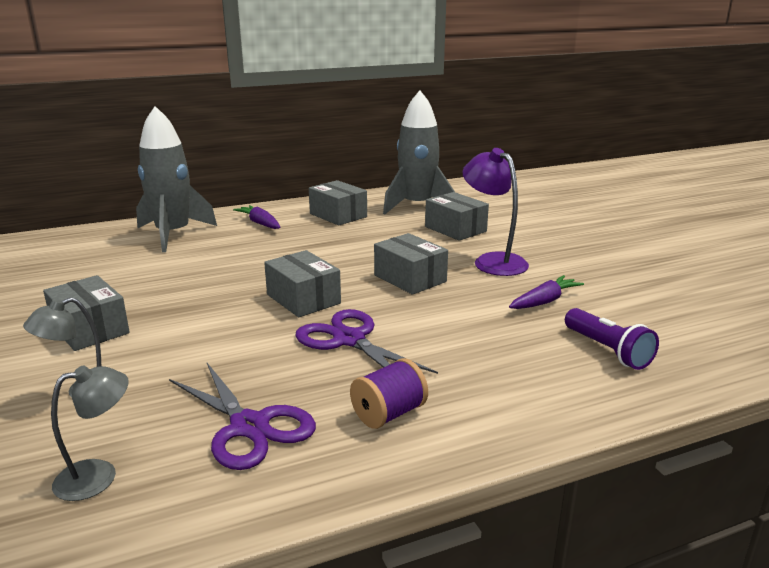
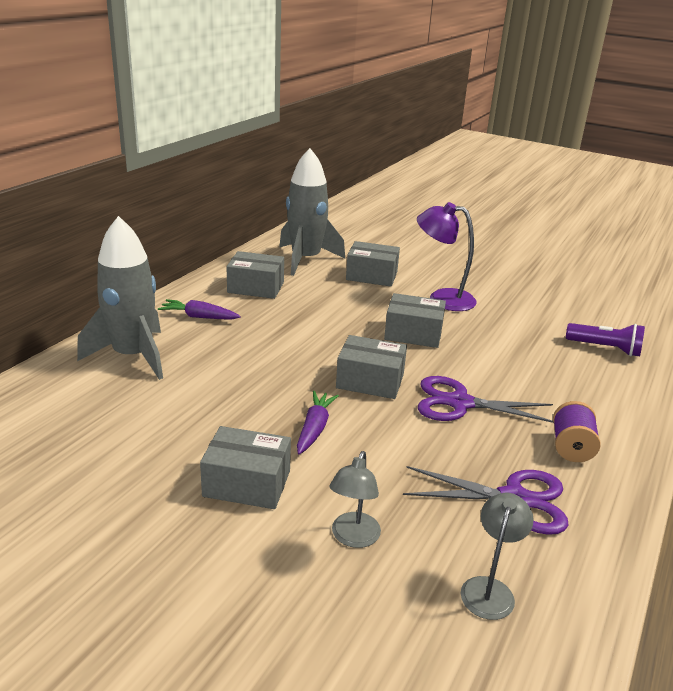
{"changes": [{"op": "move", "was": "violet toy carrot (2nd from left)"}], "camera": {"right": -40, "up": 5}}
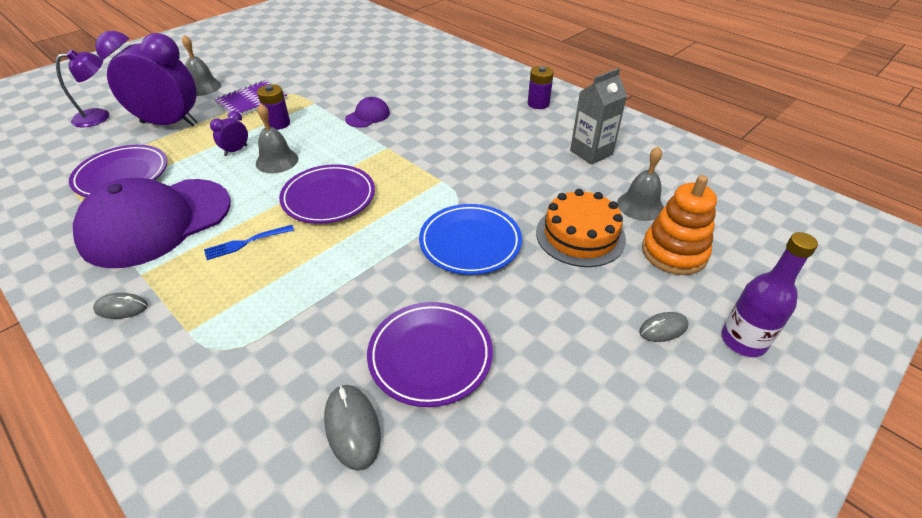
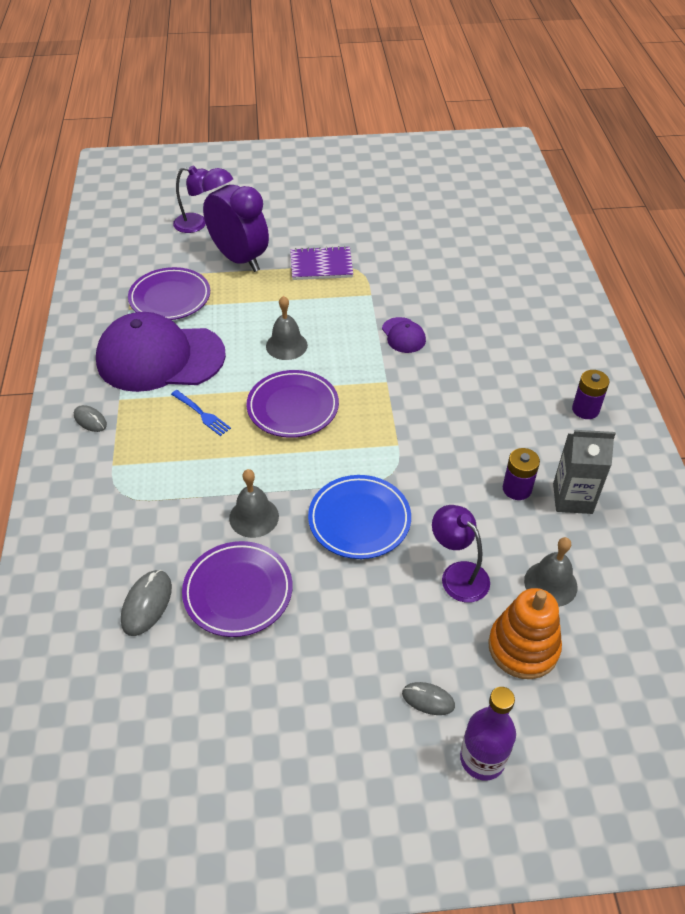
{"changes": [{"op": "delete", "was": "violet alarm clock (2nd from left)"}, {"op": "move", "was": "ash-grey school bell (1st from left)"}, {"op": "move", "was": "violet AA battery (1st from left)"}, {"op": "replace", "was": "bright orange cake", "now": "violet desk lamp (2nd from left)"}, {"op": "rotate", "was": "blue table fork", "clockwise": -150}, {"op": "rotate", "was": "violet cap (2nd from left)", "clockwise": 75}], "camera": {"right": 40, "up": 5}}
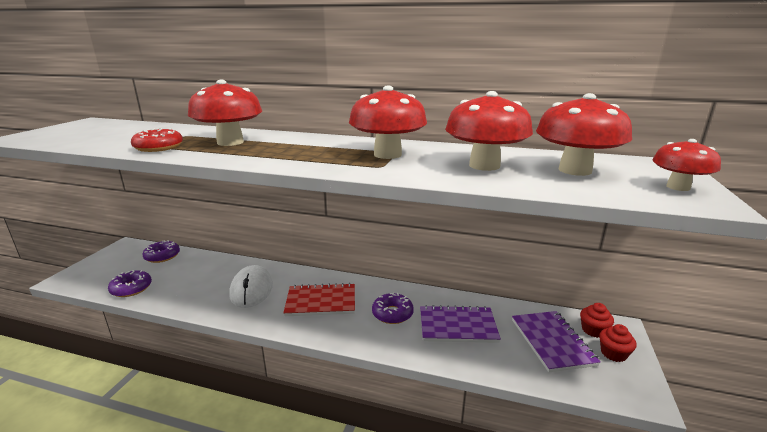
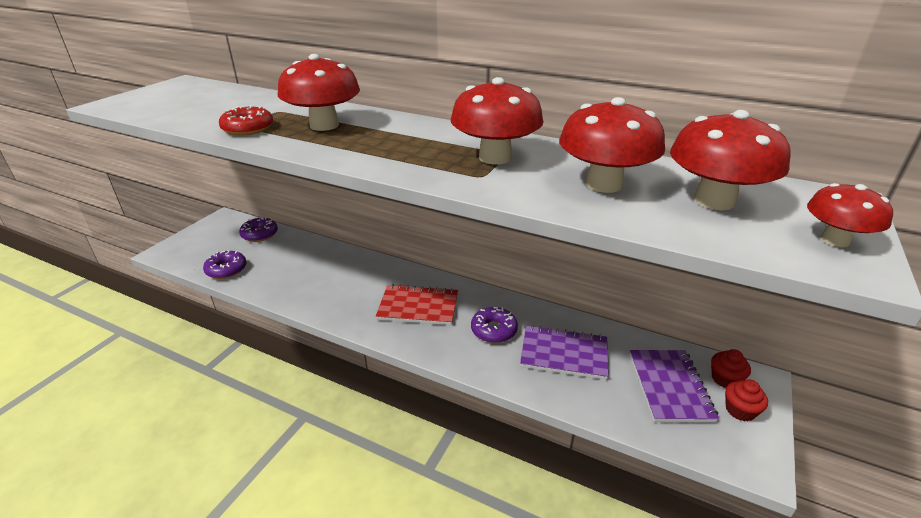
{"changes": [{"op": "delete", "was": "pure white PC mouse"}], "camera": {"right": 10, "up": 10}}
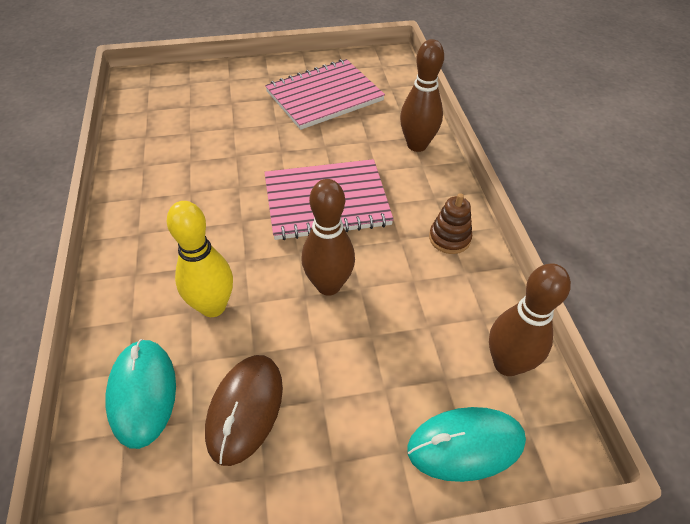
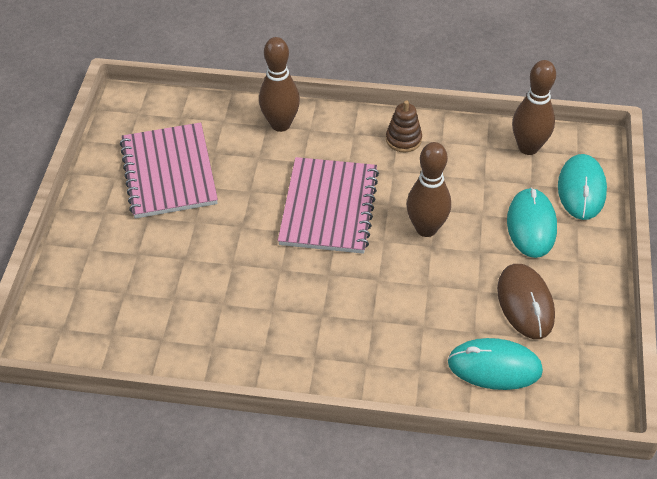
{"changes": [{"op": "delete", "was": "bright yellow skittle"}, {"op": "insert", "now": "turquoise PC mouse (2nd from left)"}, {"op": "rotate", "was": "russet PC mouse", "clockwise": 45}], "camera": {"right": -70, "up": 0}}
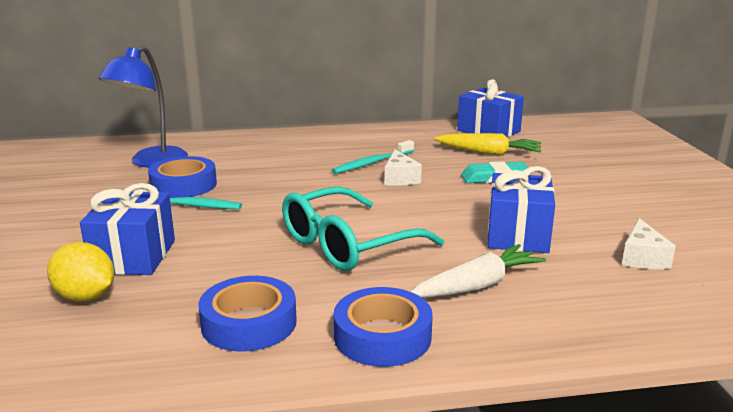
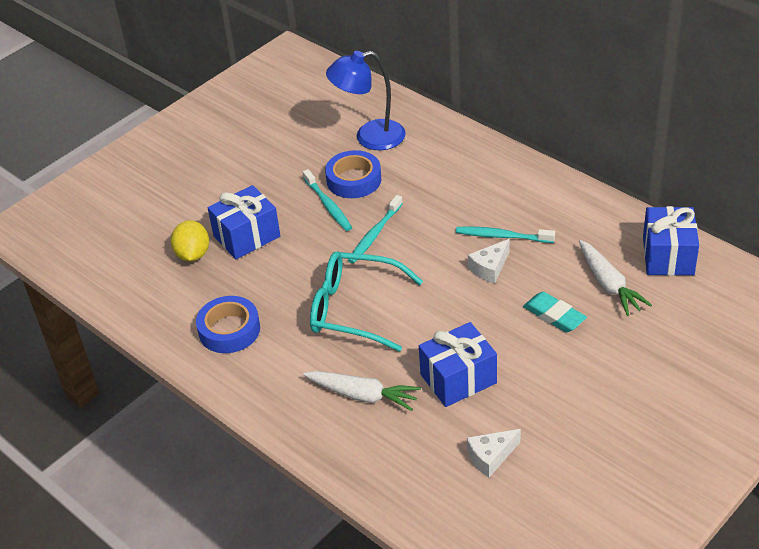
{"changes": [{"op": "delete", "was": "blue sticky tape (3rd from left)"}, {"op": "insert", "now": "turquoise dental brush (2nd from left)"}, {"op": "recolor", "was": "bright yellow toy carrot", "now": "pure white toy carrot (2nd from left)"}], "camera": {"right": 55, "up": 20}}
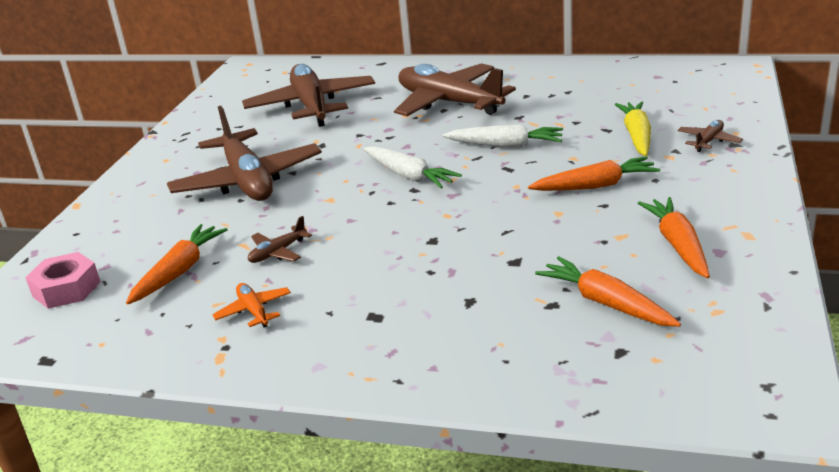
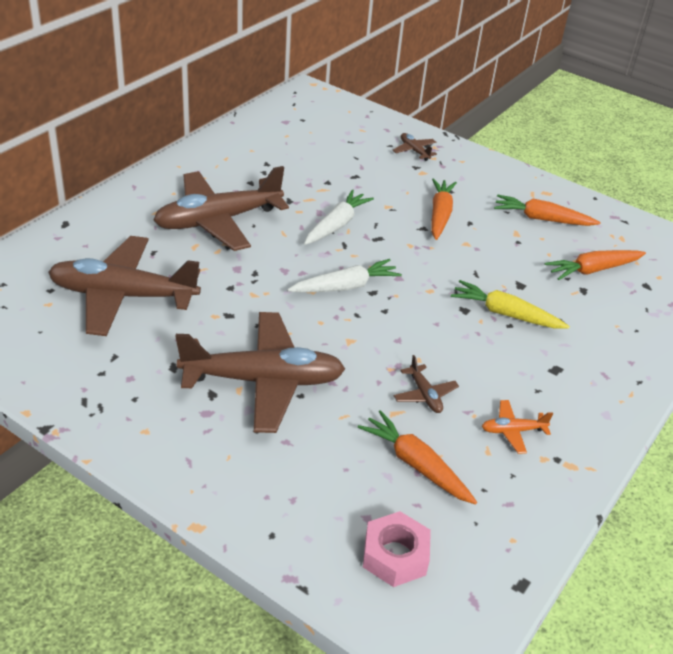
{"changes": [{"op": "move", "was": "bright yellow toy carrot"}], "camera": {"right": -75, "up": 10}}
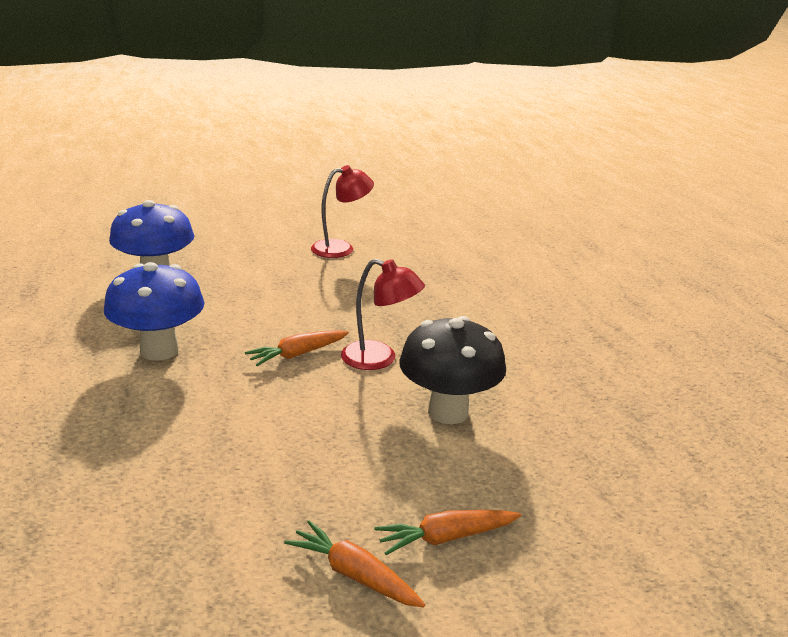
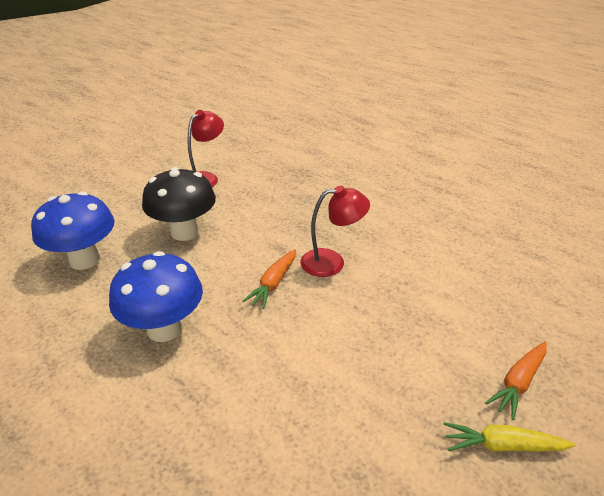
{"changes": [{"op": "move", "was": "ebony mushroom"}, {"op": "recolor", "was": "bright orange toy carrot (2nd from left)", "now": "bright yellow toy carrot"}], "camera": {"right": -30, "up": 10}}
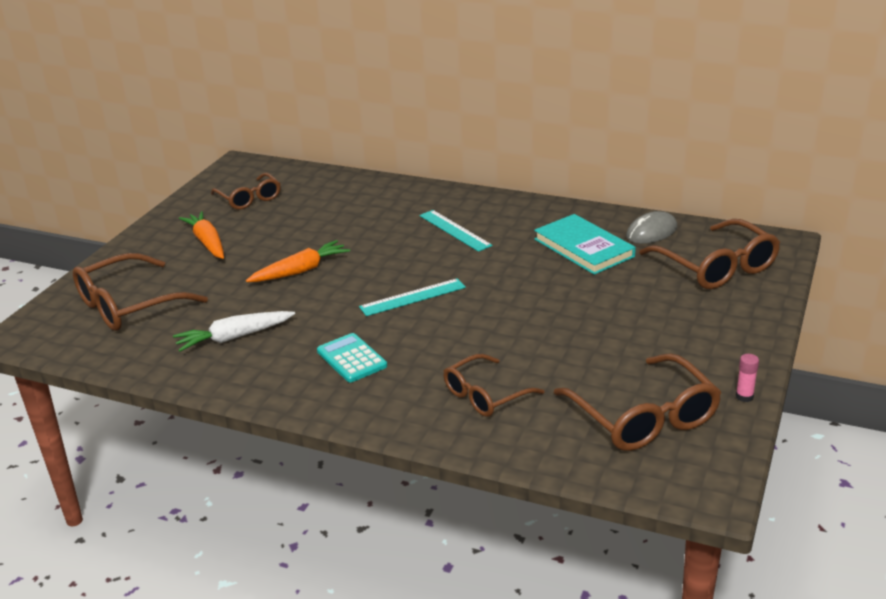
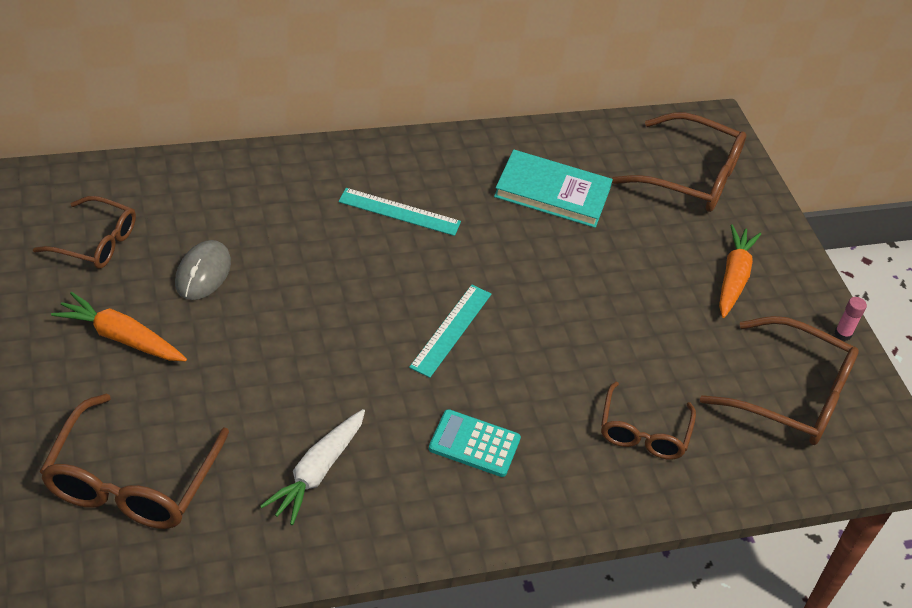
{"changes": [{"op": "move", "was": "bright orange toy carrot (2nd from left)"}, {"op": "move", "was": "ash-grey PC mouse"}], "camera": {"right": -45, "up": 15}}
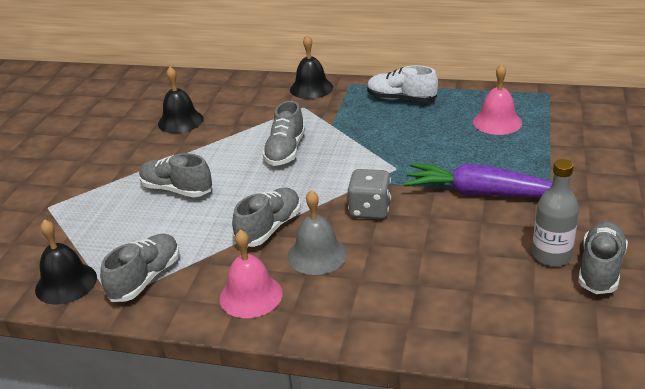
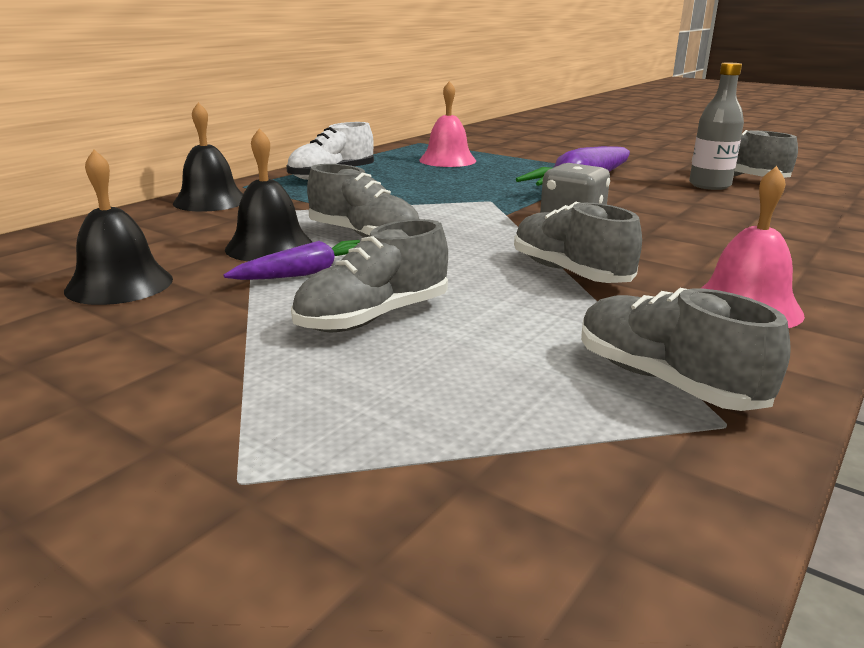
{"changes": [{"op": "delete", "was": "ash-grey school bell"}, {"op": "insert", "now": "violet toy carrot (1st from left)"}, {"op": "move", "was": "ebony school bell (1st from left in the first image)", "now": "ebony school bell (3rd from left)"}], "camera": {"right": -70, "up": -10}}
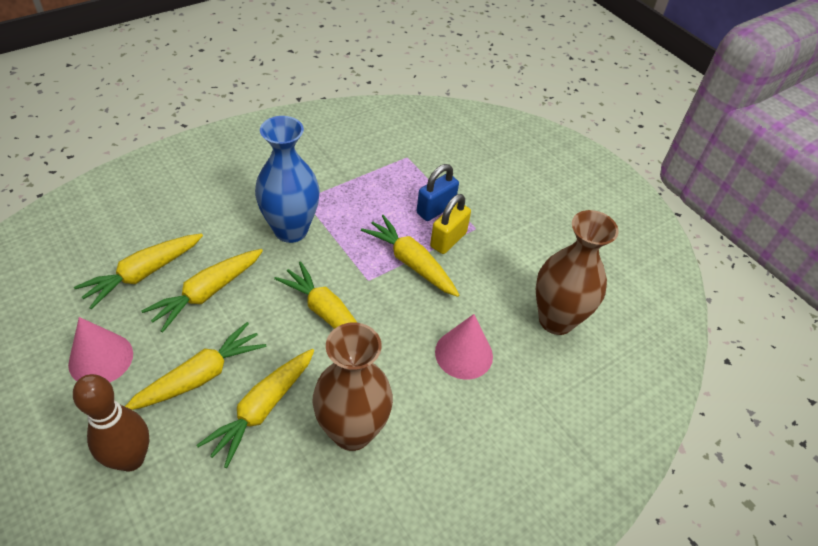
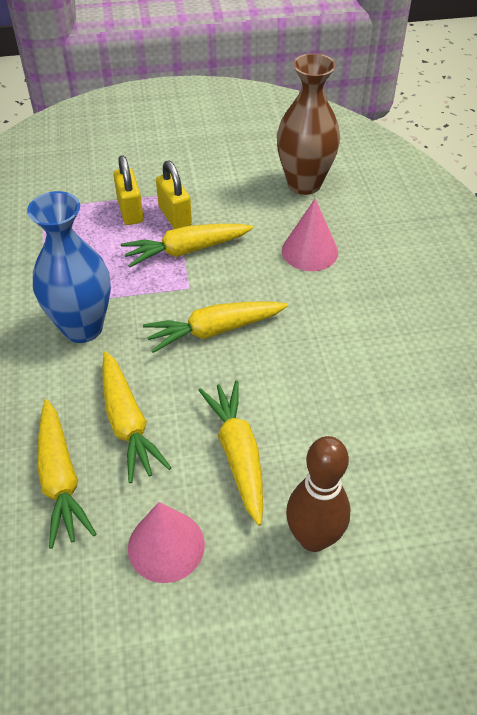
{"changes": [{"op": "delete", "was": "bright yellow toy carrot (4th from left)"}, {"op": "delete", "was": "russet flower vase (1st from left)"}, {"op": "recolor", "was": "blue lock", "now": "bright yellow lock (1st from left)"}], "camera": {"right": -60, "up": 0}}
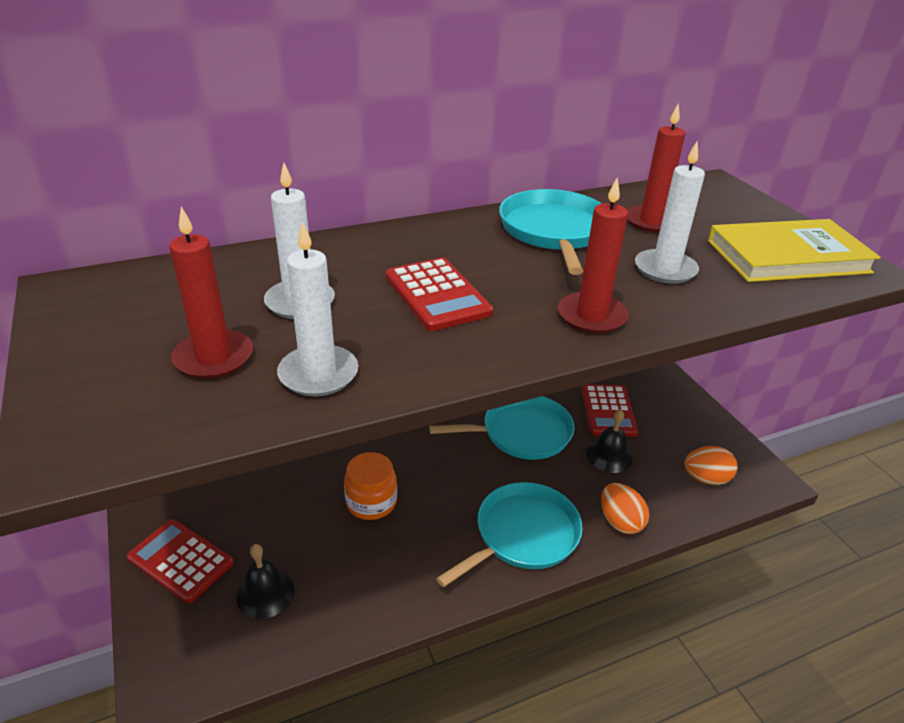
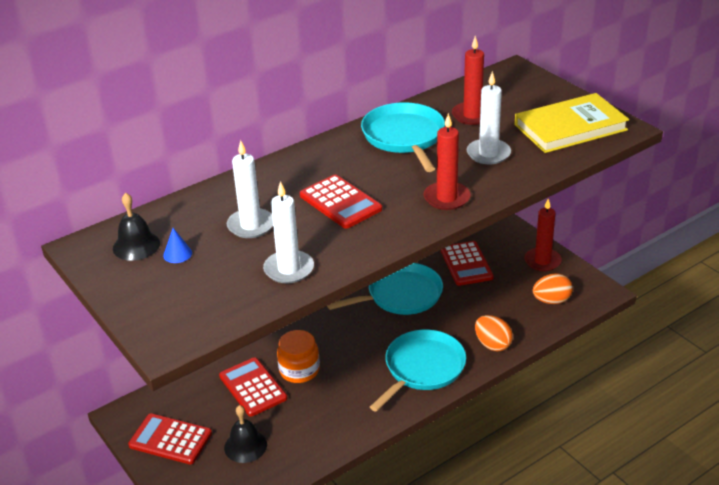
{"changes": [{"op": "insert", "now": "blue cone"}, {"op": "insert", "now": "red calculator (2nd from left)"}, {"op": "move", "was": "red pillar candle (1st from left in the first image)", "now": "red pillar candle (3rd from left)"}, {"op": "move", "was": "ebony school bell (2nd from left in the first image)", "now": "ebony school bell (1st from left)"}], "camera": {"right": -10, "up": 0}}
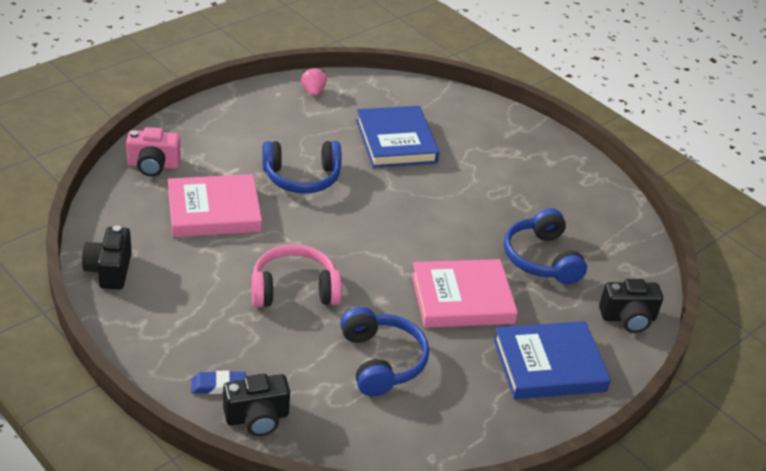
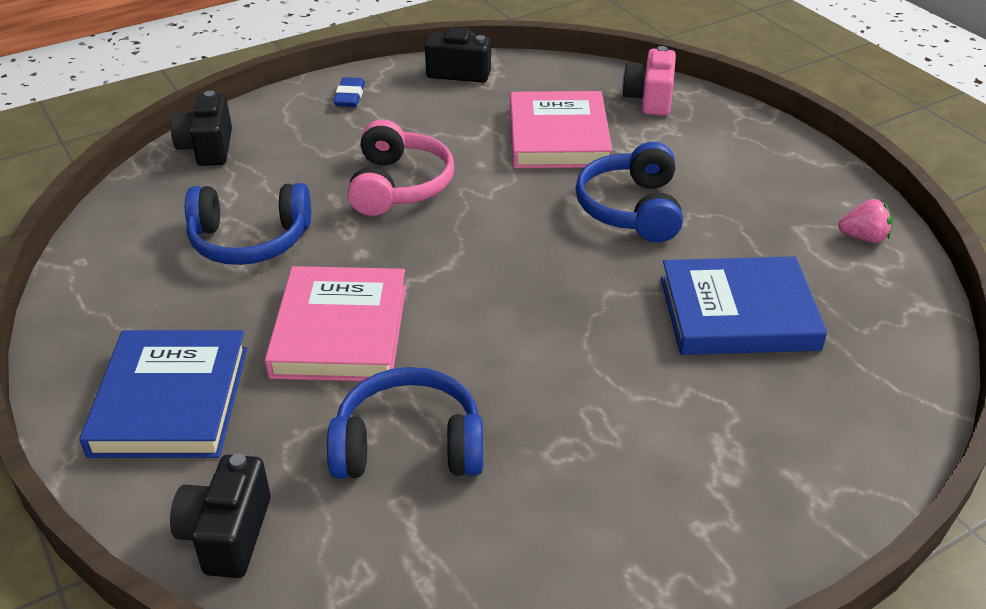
{"changes": [{"op": "move", "was": "blue gum eraser"}], "camera": {"right": 105, "up": 0}}
